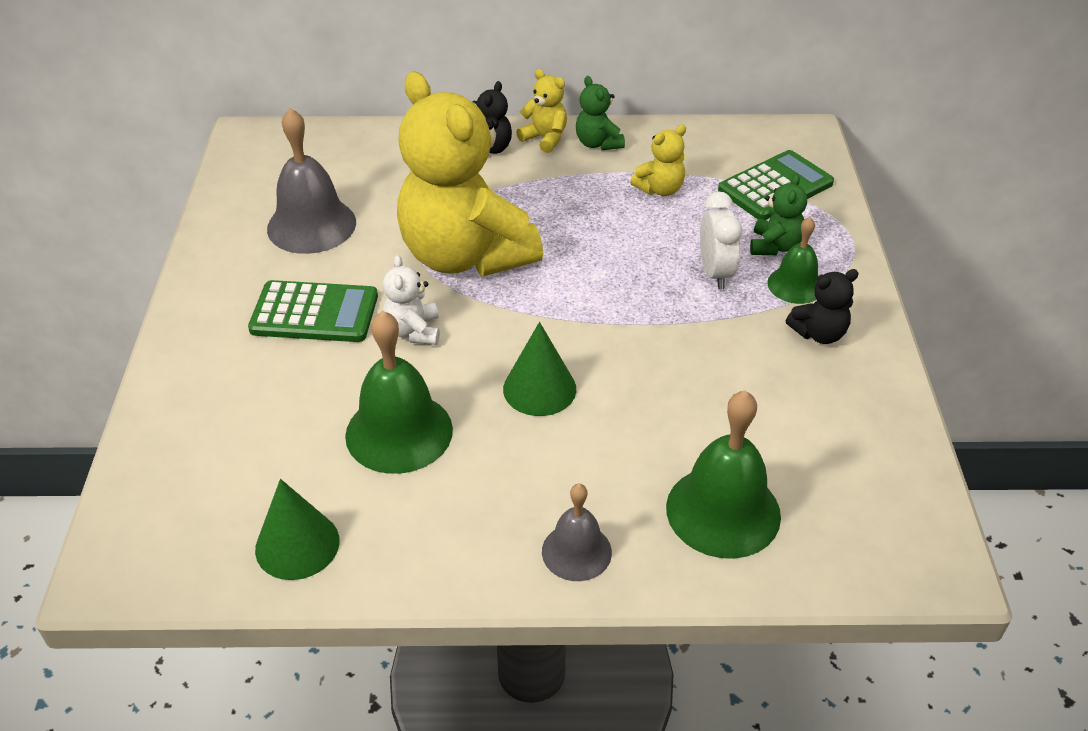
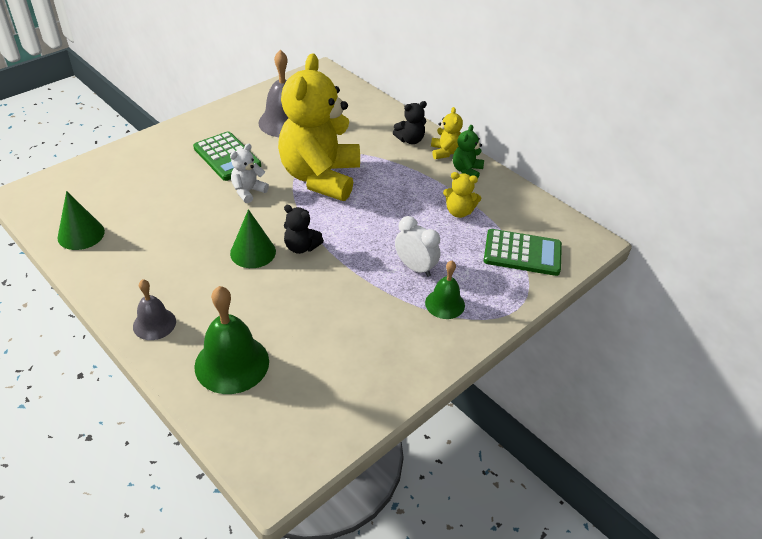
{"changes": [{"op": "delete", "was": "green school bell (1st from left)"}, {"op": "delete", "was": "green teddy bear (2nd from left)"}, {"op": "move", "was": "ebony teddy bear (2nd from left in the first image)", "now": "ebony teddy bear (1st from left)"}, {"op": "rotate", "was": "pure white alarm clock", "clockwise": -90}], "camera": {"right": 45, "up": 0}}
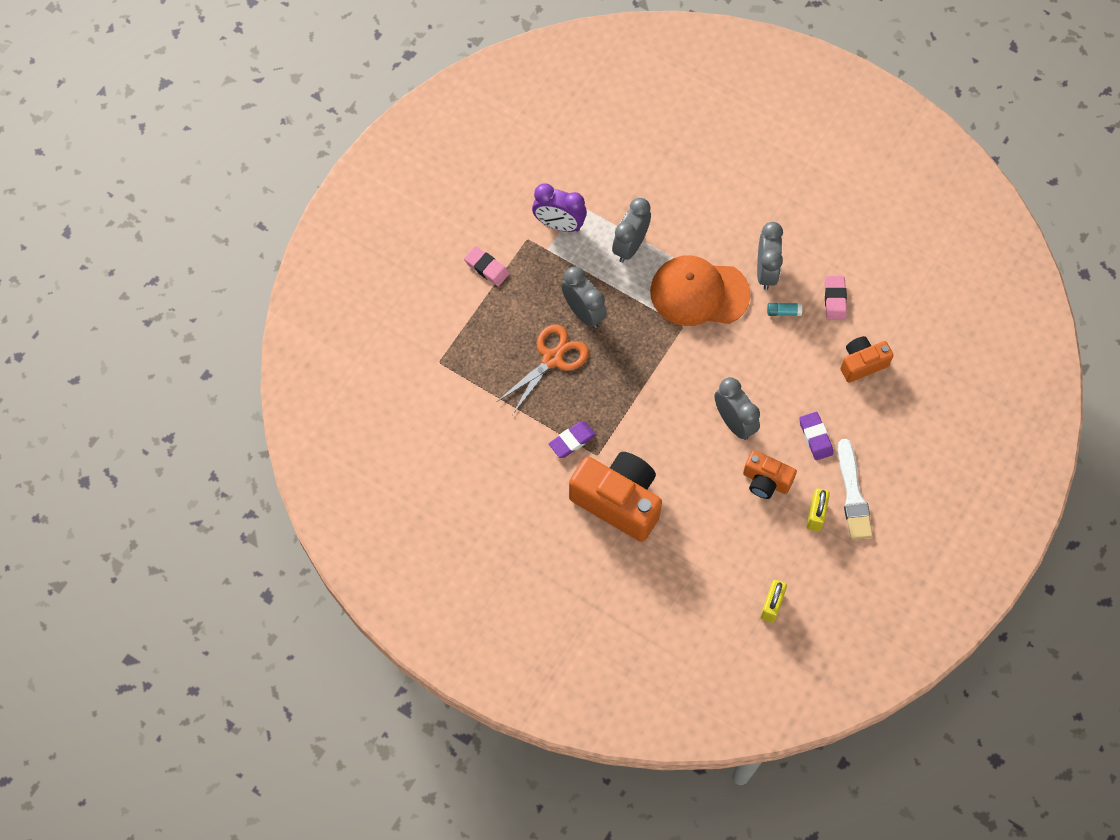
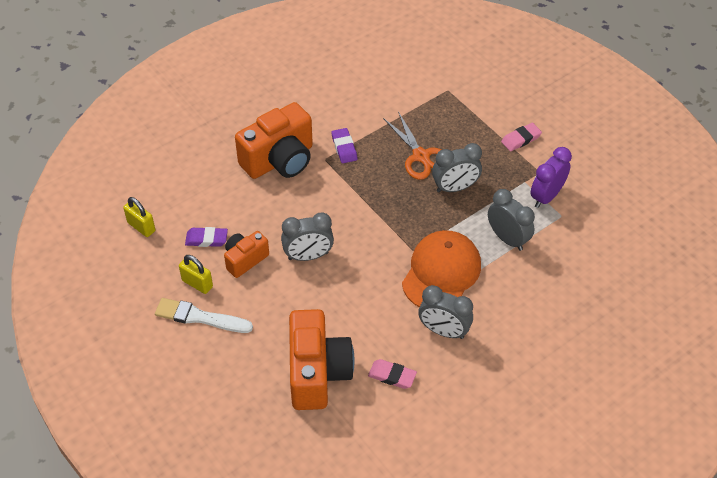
{"changes": [{"op": "delete", "was": "turquoise glue stick"}, {"op": "move", "was": "violet gum eraser (2nd from left in the first image)", "now": "violet gum eraser (1st from left)"}, {"op": "resize", "was": "bright orange camera (3rd from left)", "ratio": 1.81}], "camera": {"right": 110, "up": -15}}
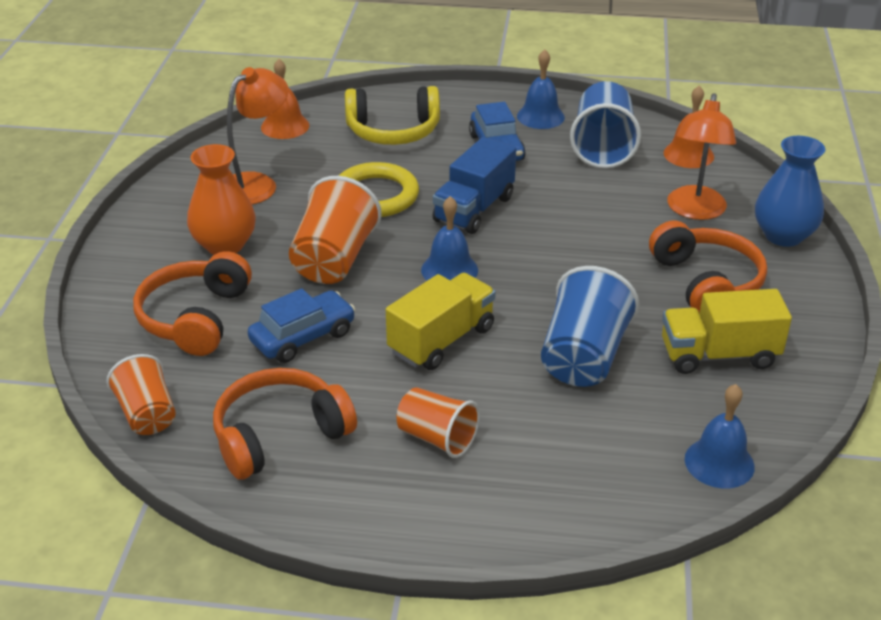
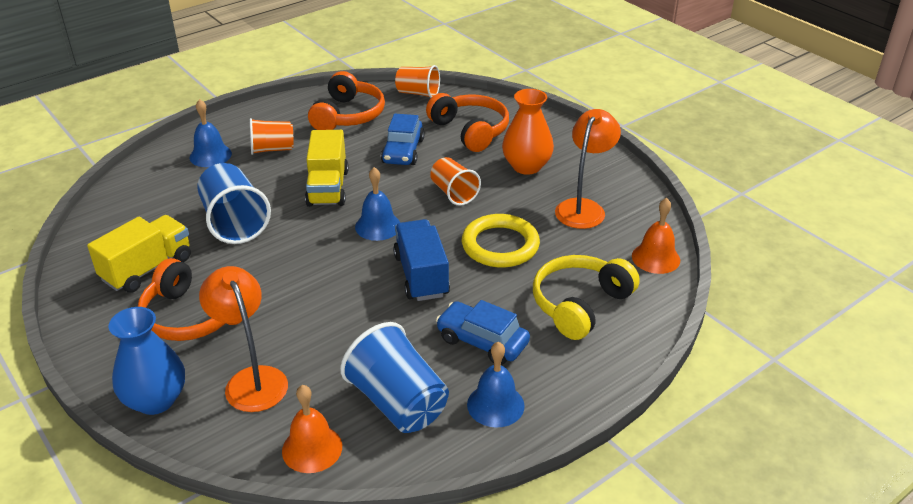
{"changes": [{"op": "move", "was": "blue school bell (3rd from left in the first image)", "now": "blue school bell (1st from left)"}, {"op": "rotate", "was": "bright orange desk lamp (1st from left in the first image)", "clockwise": -150}, {"op": "resize", "was": "bright orange tumbler (2nd from left in the first image)", "ratio": 0.64}], "camera": {"right": 135, "up": 0}}
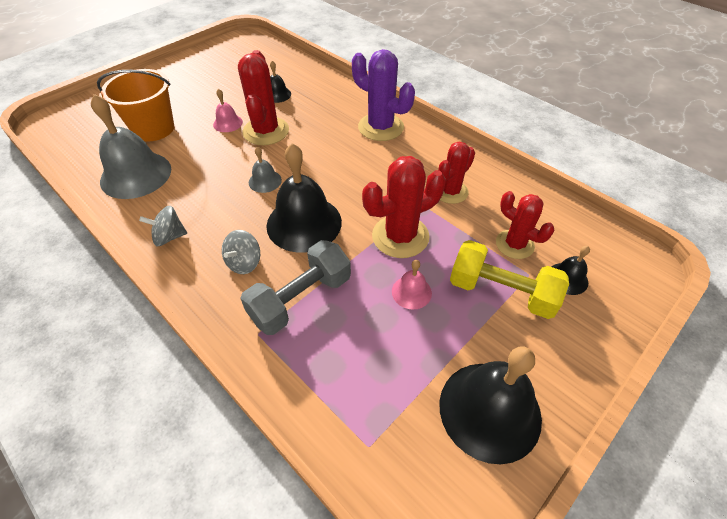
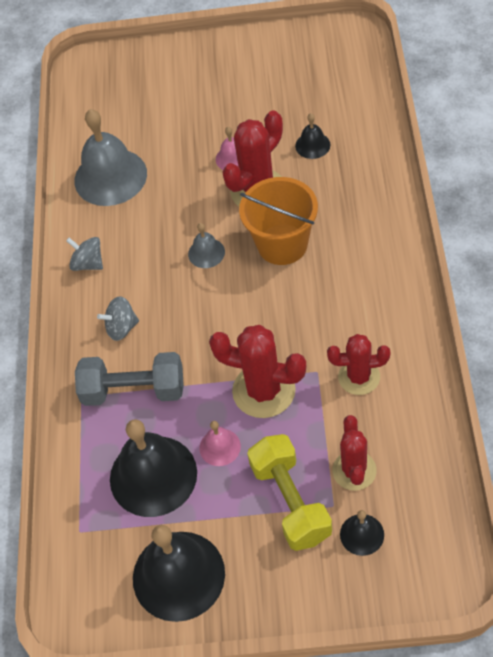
{"changes": [{"op": "delete", "was": "violet saguaro cactus"}, {"op": "move", "was": "bright orange sand bucket"}, {"op": "move", "was": "ebony school bell (2nd from left in the first image)", "now": "ebony school bell (1st from left)"}], "camera": {"right": 50, "up": 5}}
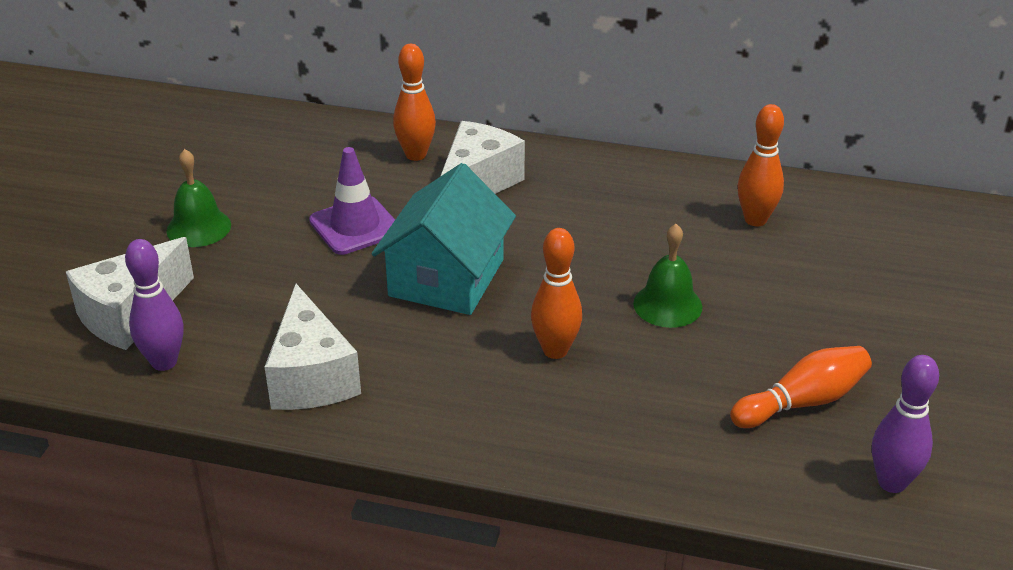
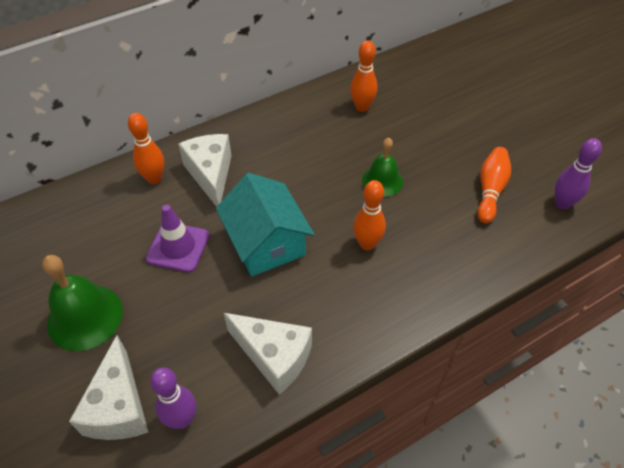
{"changes": [{"op": "resize", "was": "green school bell (1st from left)", "ratio": 1.53}], "camera": {"right": -45, "up": 15}}
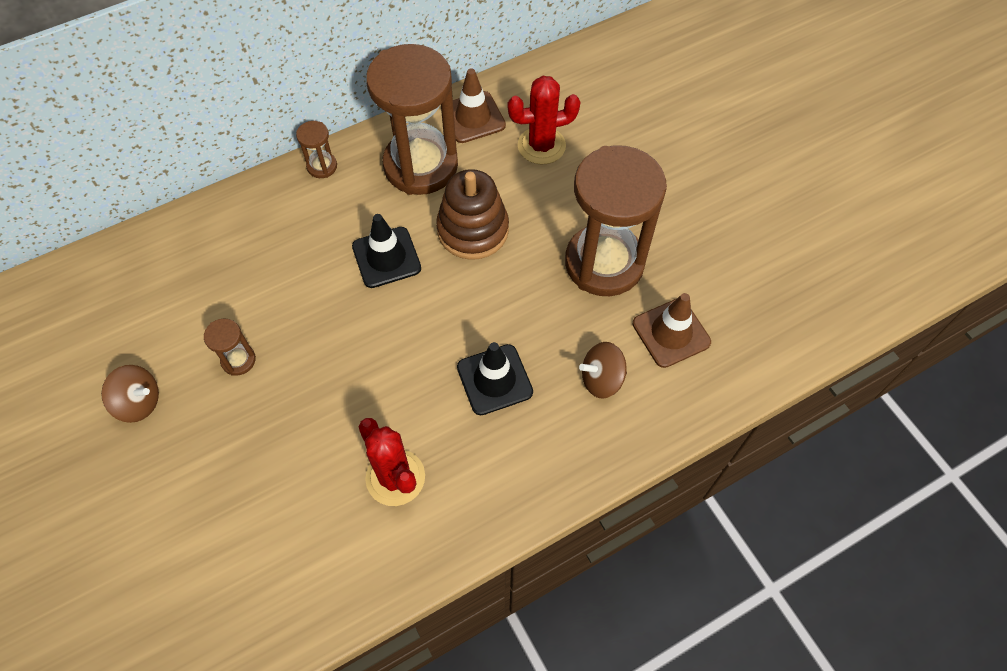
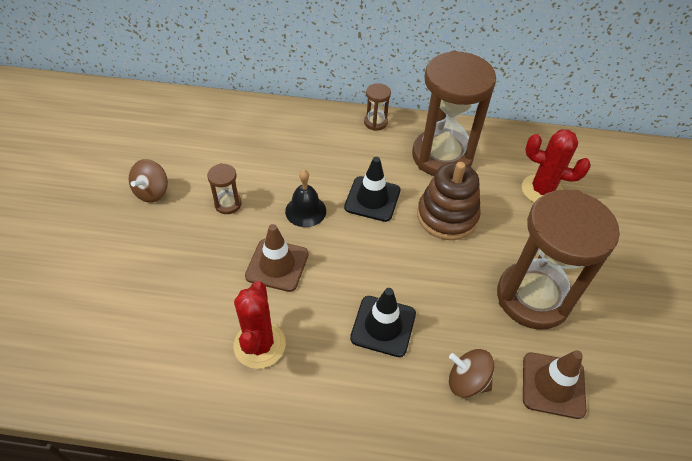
{"changes": [{"op": "insert", "now": "ebony school bell"}, {"op": "move", "was": "russet traffic cone (1st from left)"}, {"op": "rotate", "was": "russet toy top (1st from left)", "clockwise": 60}], "camera": {"right": 35, "up": -10}}
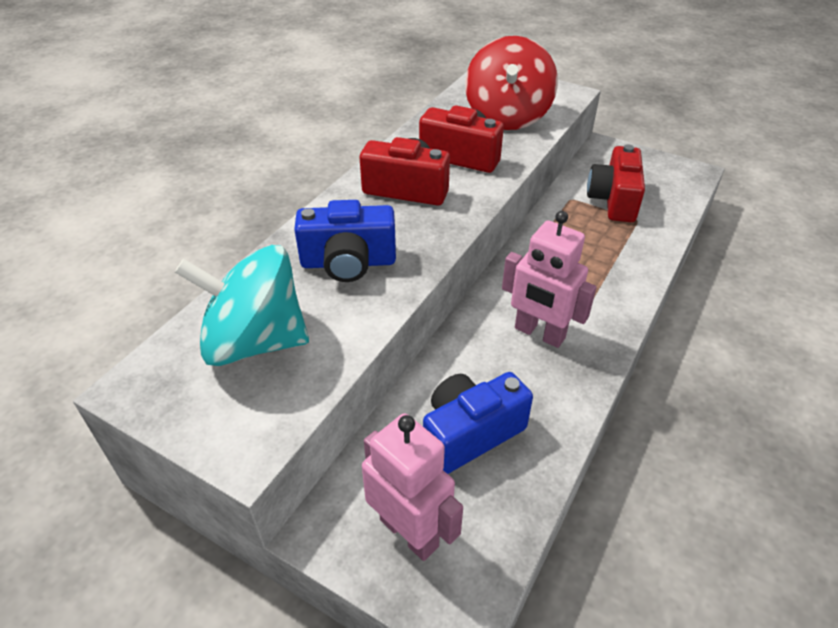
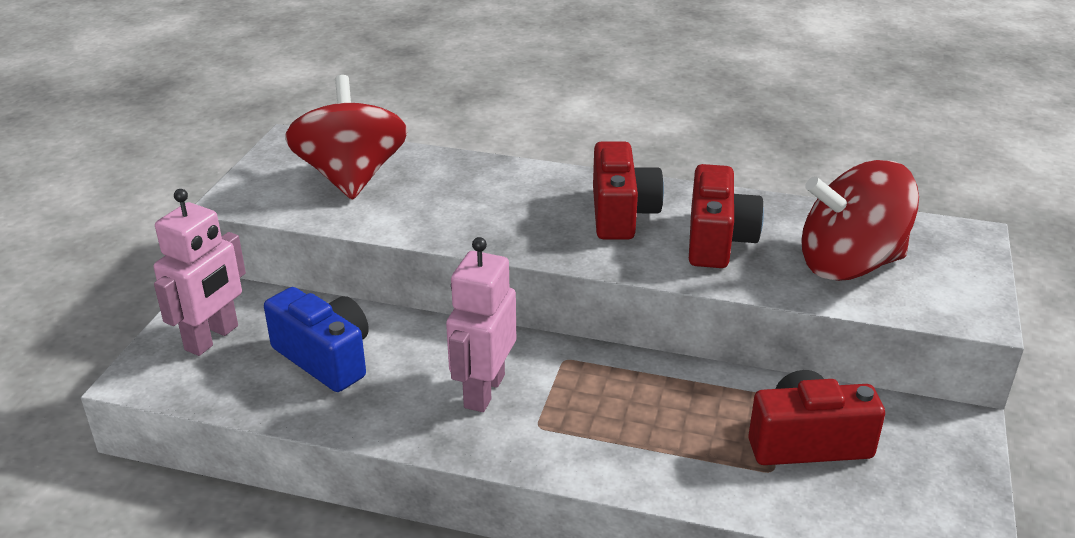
{"changes": [{"op": "delete", "was": "blue camera (1st from left)"}, {"op": "recolor", "was": "turquoise toy top", "now": "red toy top (1st from left)"}], "camera": {"right": 75, "up": -10}}
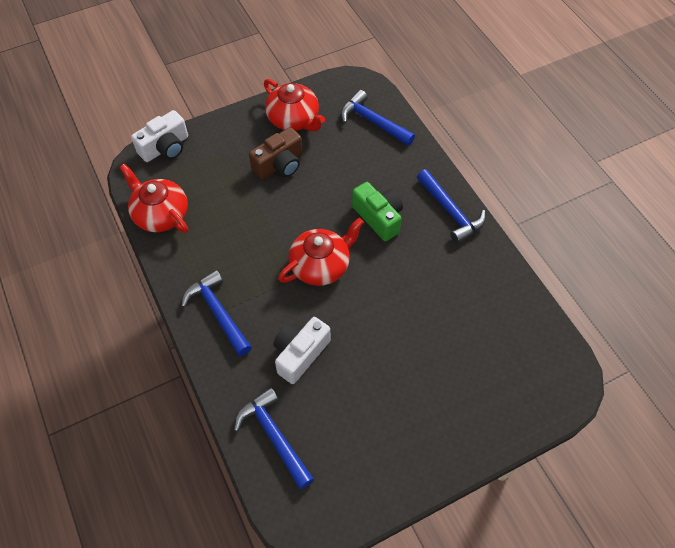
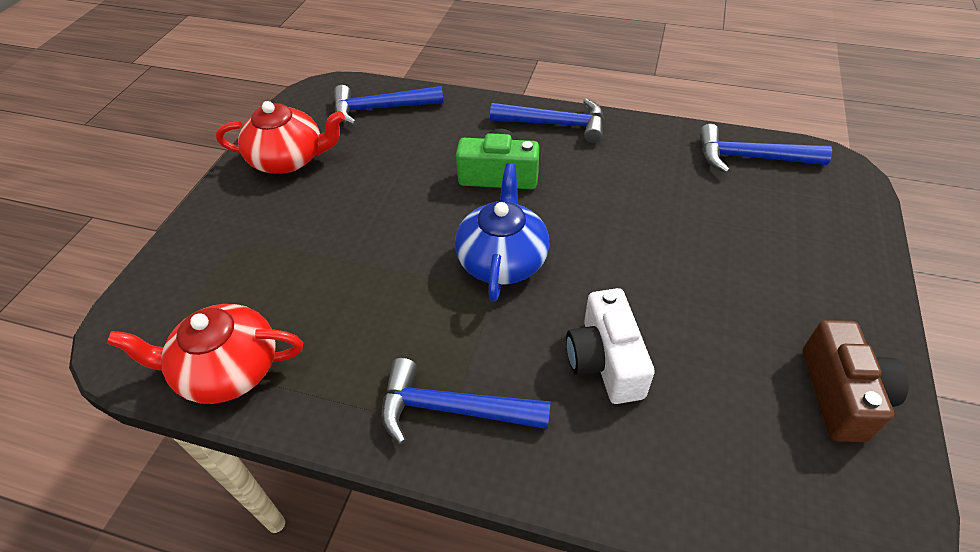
{"changes": [{"op": "delete", "was": "pure white camera (1st from left)"}, {"op": "move", "was": "blue carpenter's hammer (2nd from left in the first image)", "now": "blue carpenter's hammer (4th from left)"}, {"op": "move", "was": "russet camera"}, {"op": "recolor", "was": "red china teapot (3rd from left)", "now": "blue china teapot"}], "camera": {"right": -45, "up": -10}}
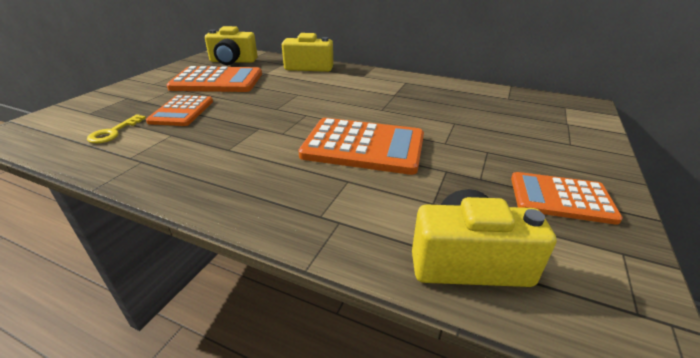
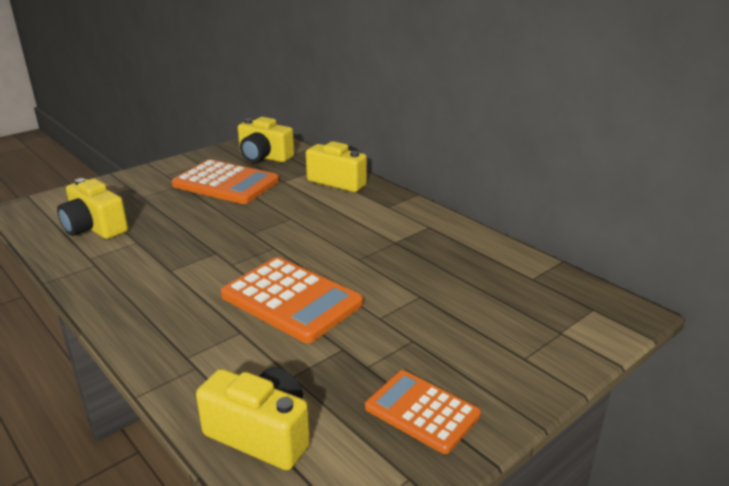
{"changes": [{"op": "delete", "was": "bright orange calculator (1st from left)"}, {"op": "replace", "was": "bright yellow key", "now": "bright yellow camera (1st from left)"}], "camera": {"right": 25, "up": -5}}
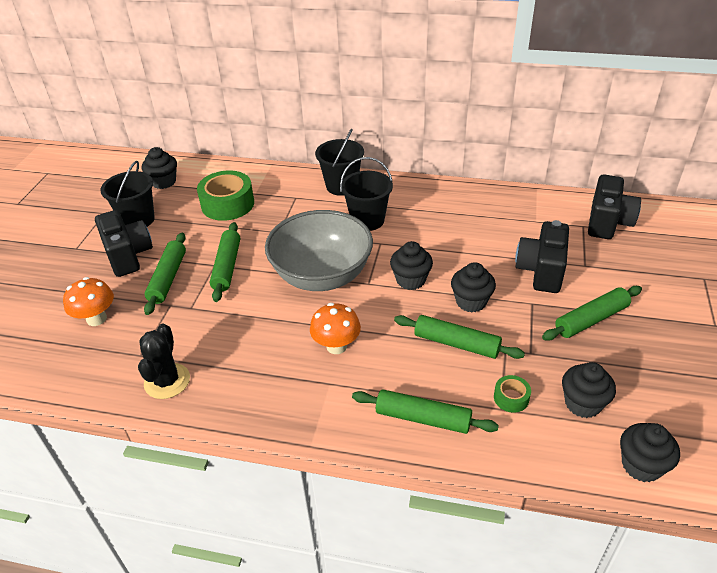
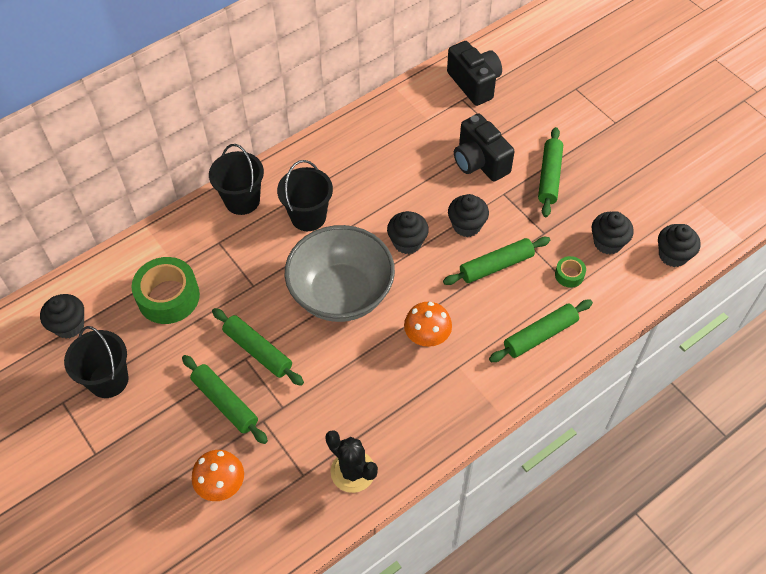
{"changes": [{"op": "delete", "was": "ebony camera (1st from left)"}], "camera": {"right": -50, "up": 15}}
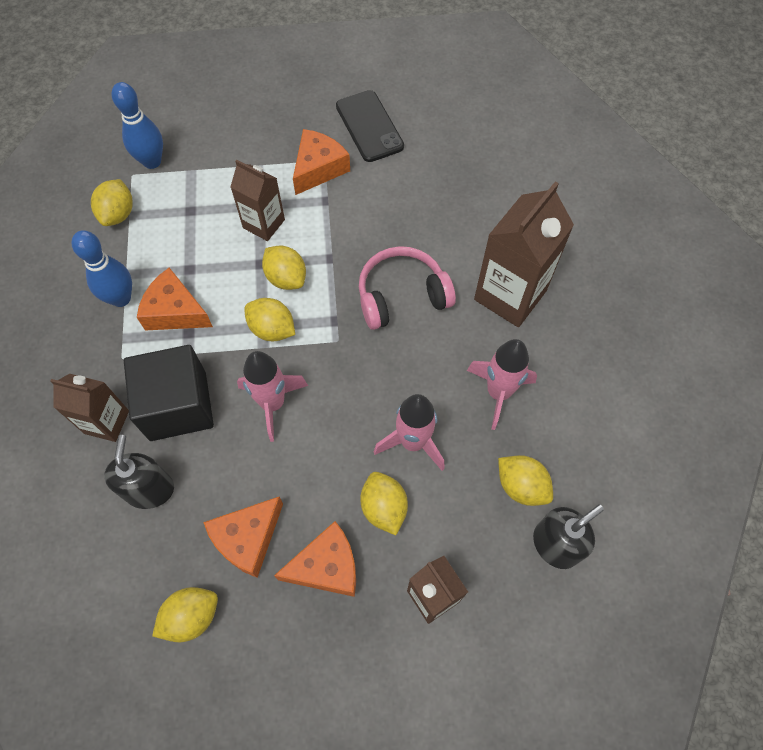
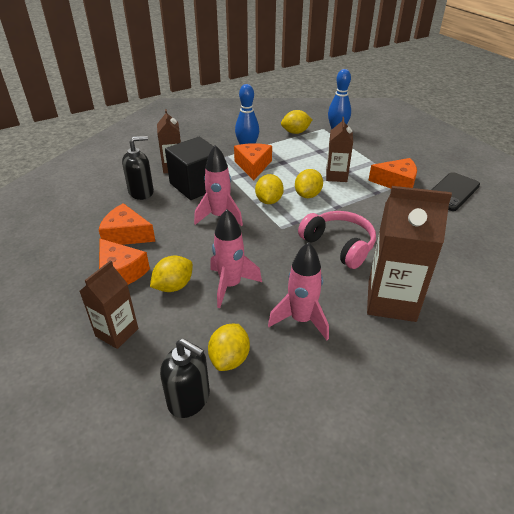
{"changes": [{"op": "delete", "was": "bright yellow citrus fruit (2nd from left)"}], "camera": {"right": 65, "up": -25}}
